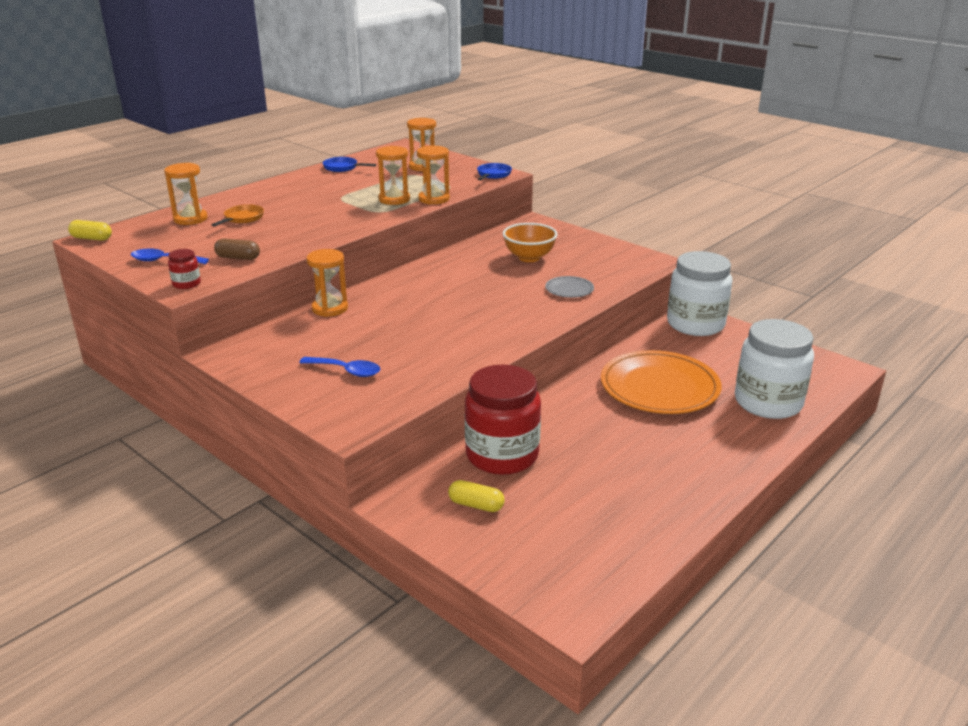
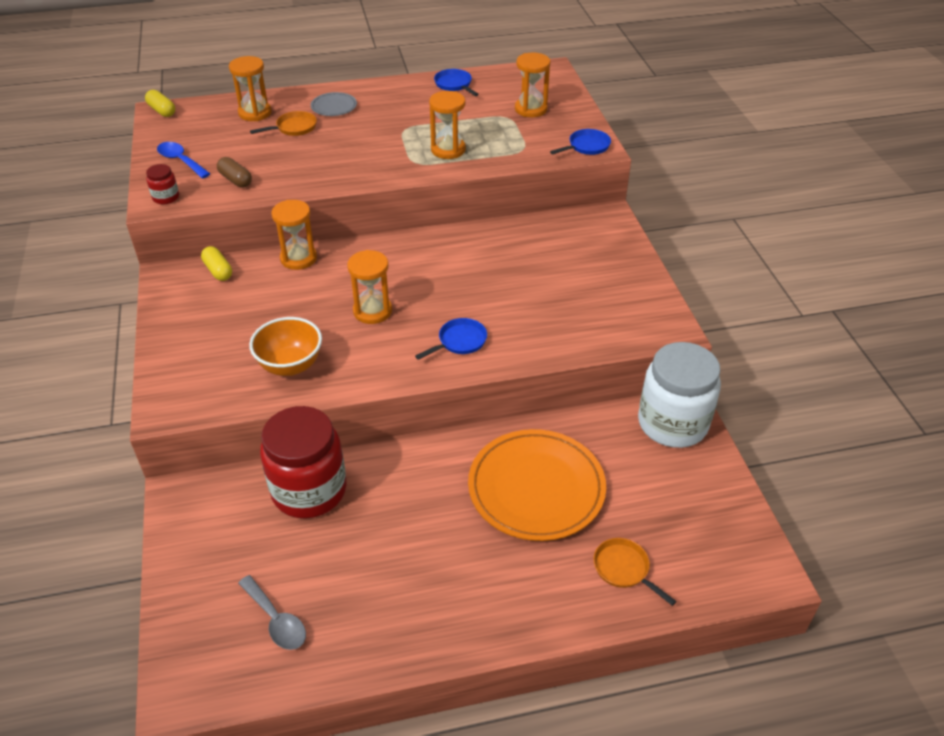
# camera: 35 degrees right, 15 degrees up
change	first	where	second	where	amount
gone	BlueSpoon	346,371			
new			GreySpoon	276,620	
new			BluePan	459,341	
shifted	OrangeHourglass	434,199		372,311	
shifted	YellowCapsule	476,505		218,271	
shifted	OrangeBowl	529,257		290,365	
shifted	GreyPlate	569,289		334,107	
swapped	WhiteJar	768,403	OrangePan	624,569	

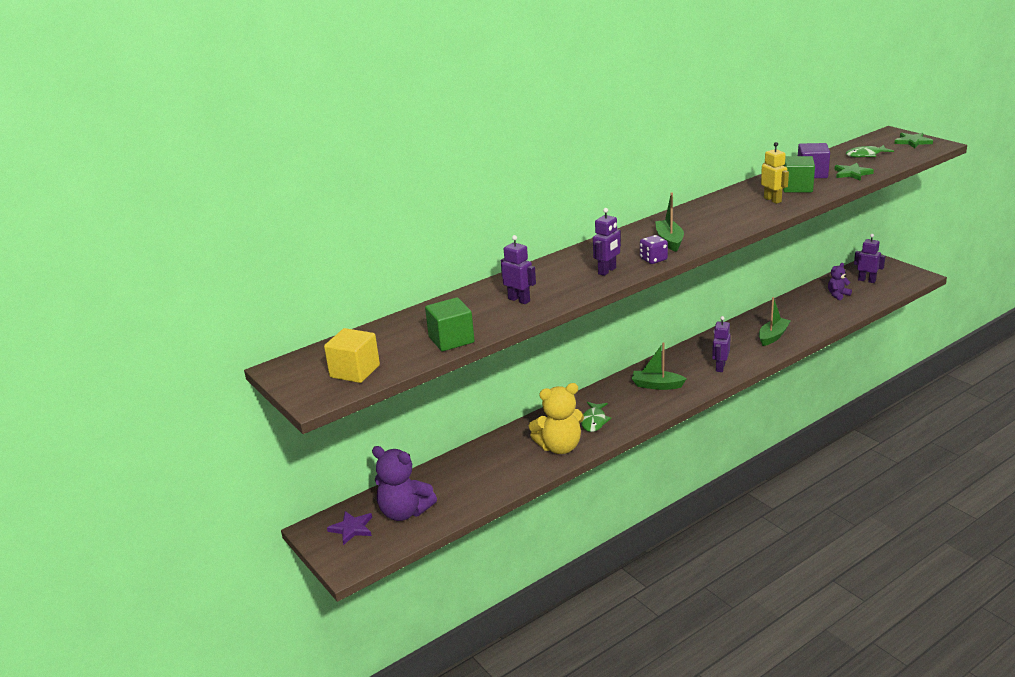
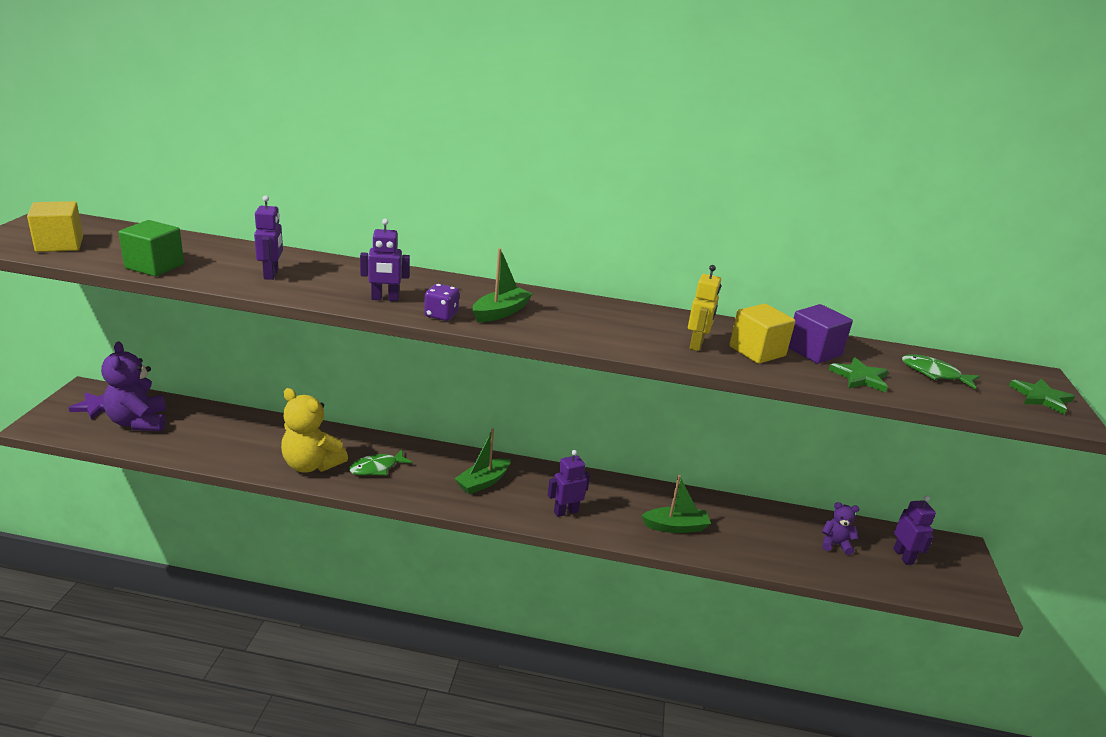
# camera: 40 degrees right, 0 degrees up
change	first	where	second	where	amount
repainted	GreenCube	797,187	YellowCube	757,351	
rotated	GreenBoat	657,385		483,482	105 degrees counterclockwise

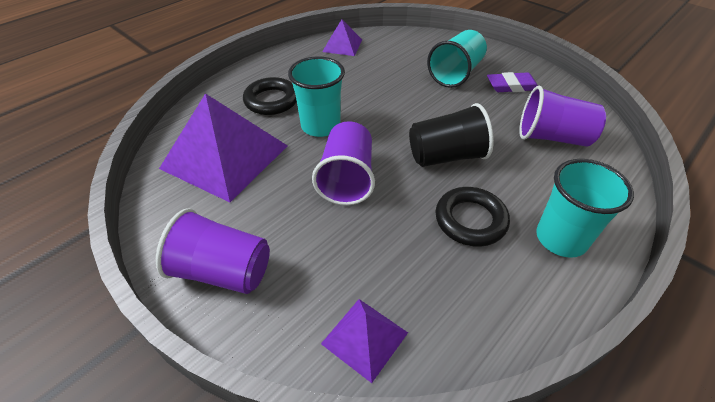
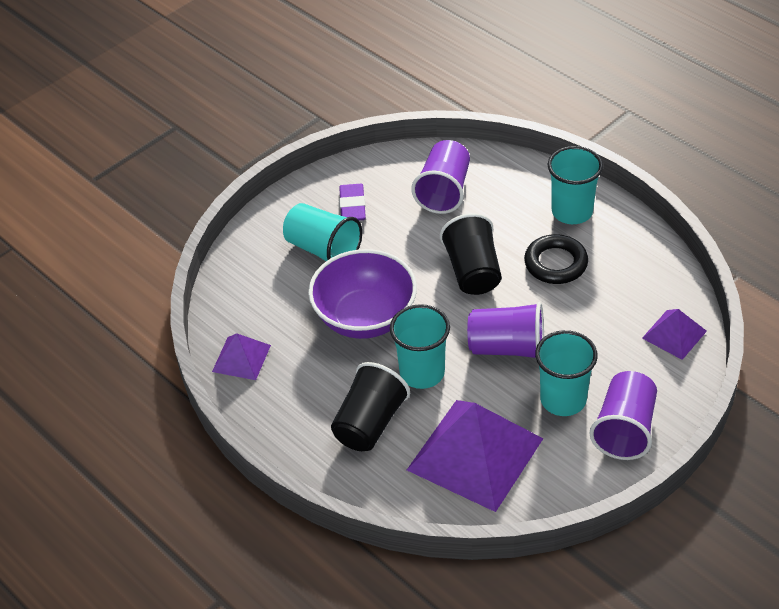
# camera: 85 degrees left, 0 degrees up
change	first	where	second	where	amount
new			PurpleBowl	365,318	
new			TurquoiseCup	563,399	
swapped	BlackRing	271,100	BlackCup	370,424	

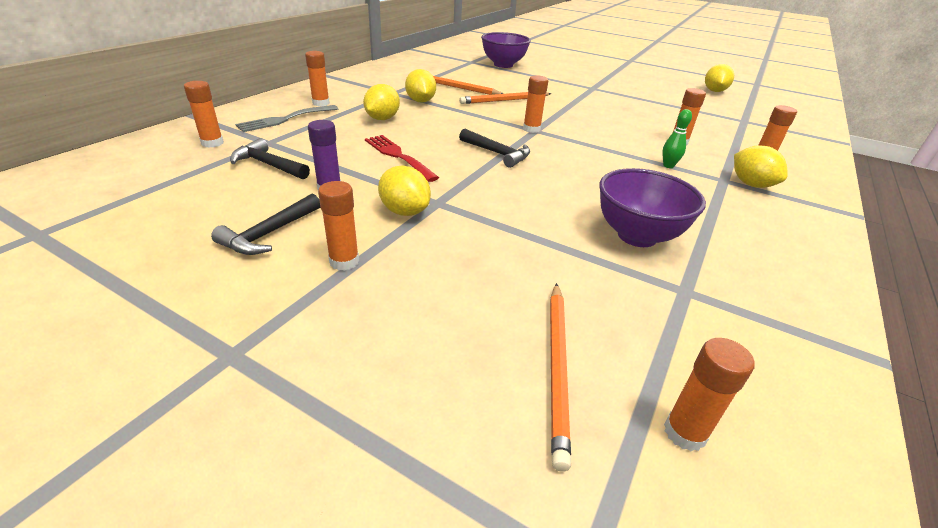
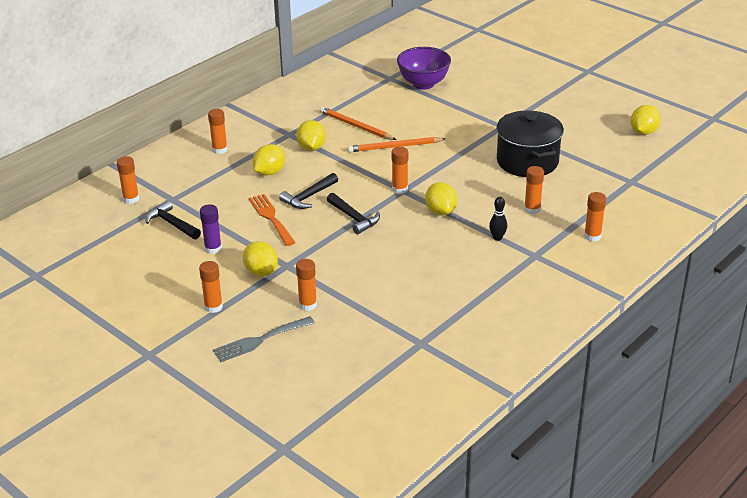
# camera: 15 degrees right, 0 degrees up
change	first	where	second	where	amount
gone	OrangePencil	557,367			
gone	PurpleBowl	637,236			
new			BlackPot	527,161	
shifted	BlackHammer	269,234		308,197	
shifted	GreyFork	285,119		260,340	
shifted	OrangeGlueStick	684,432		308,305	
shifted	YellowLemon	751,184		440,211	
repainted	RedFork	398,156	OrangeFork	271,218	
repainted	GreenBowlingPin	668,166	BlackBowlingPin	497,238	

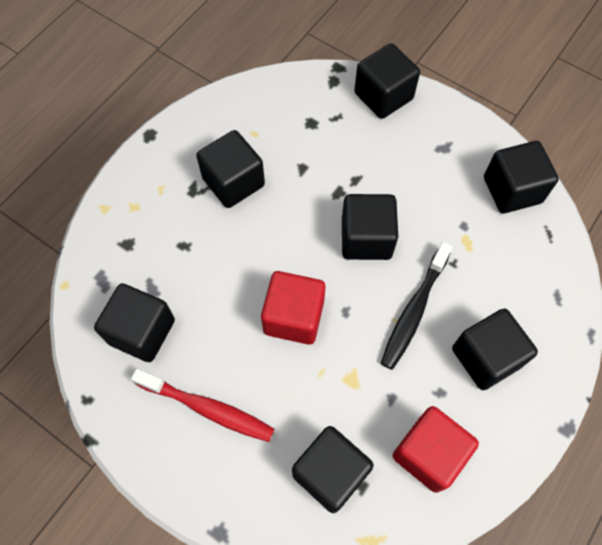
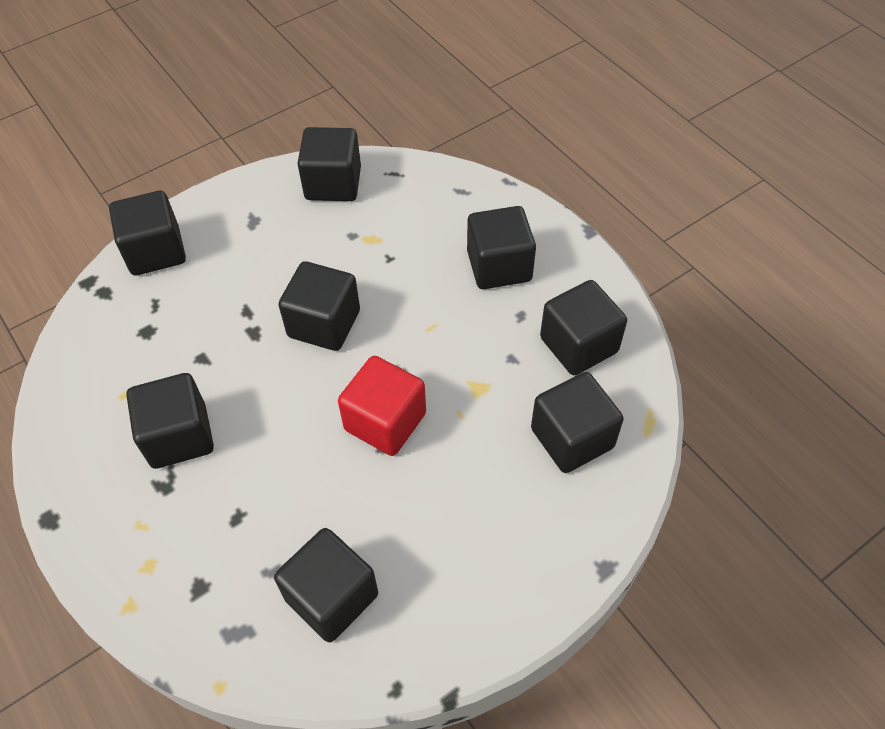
# camera: 70 degrees left, 10 degrees down
change	first	where	second	where	amount
gone	RedToothbrush	208,408			
gone	BlackToothbrush	414,311			
repainted	RedCube	429,453	BlackCube	578,345	

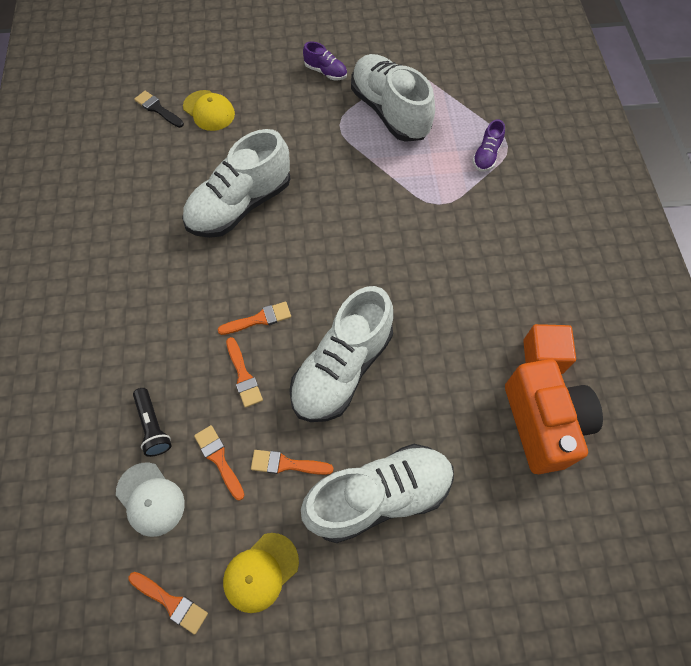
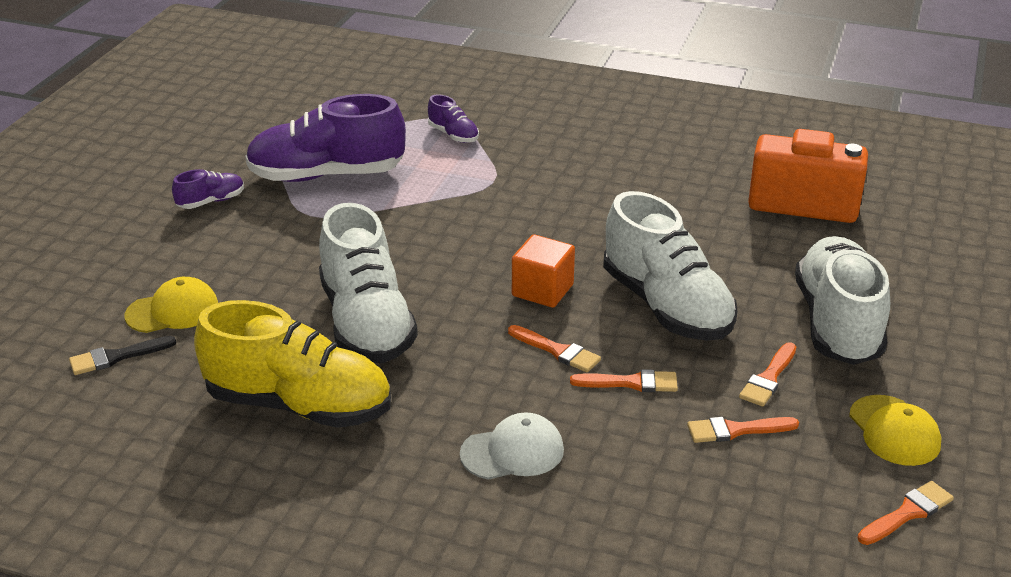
# camera: 65 degrees left, 30 degrees down
change	first	where	second	where	amount
gone	BlackFlashlight	153,426			
new			YellowShoe	299,405	
shifted	WhiteCap	150,499		512,452	
shifted	OrangeCube	542,356		542,290	
repainted	WhiteShoe	389,111	PurpleShoe	326,175	
rotated	OrangeBrush	259,319		557,351	120 degrees clockwise

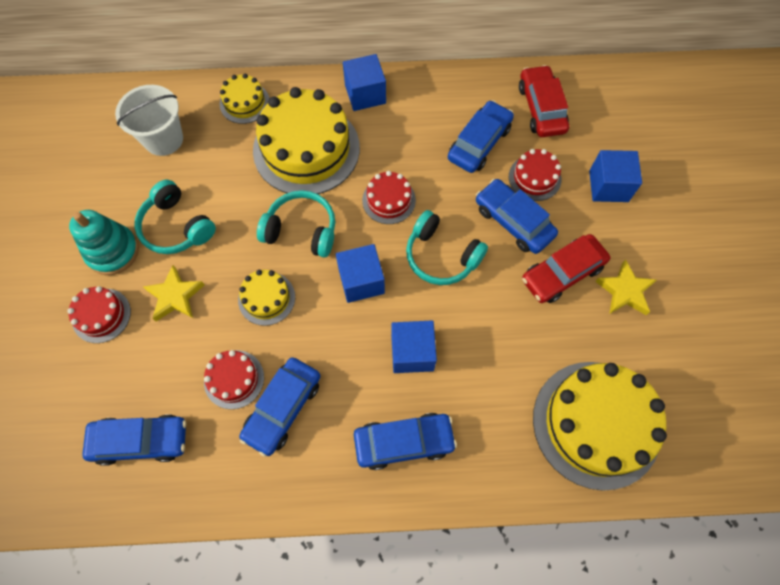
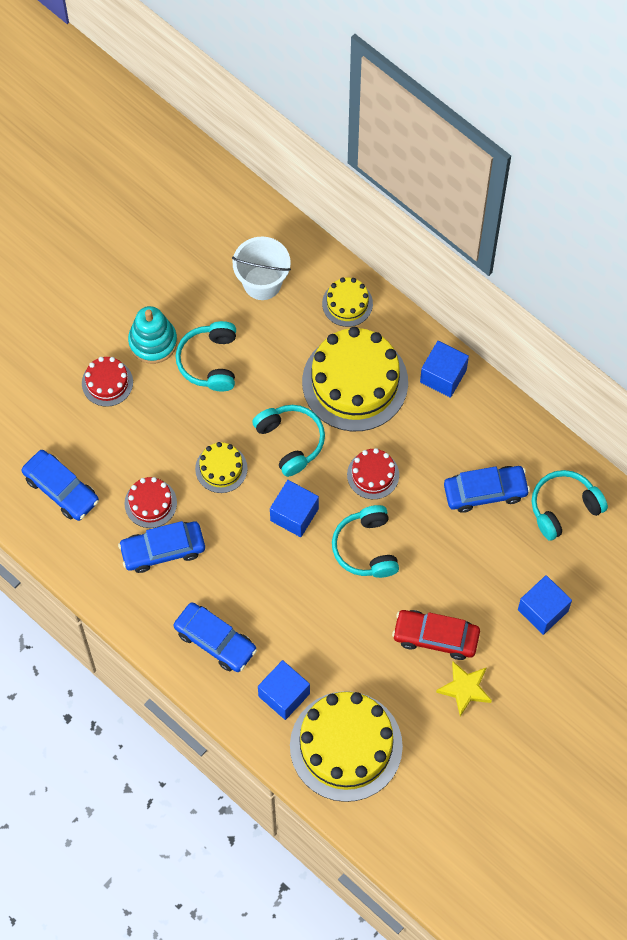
# camera: 45 degrees right, 0 degrees up
change	first	where	second	where	amount
gone	YellowStar	175,296			
gone	BlueCar	513,221			
gone	RedCake	534,178			
shifted	BlueCube	412,352		284,695	
swapped	RedCar	541,108	TurquoiseHeadphones	564,508	

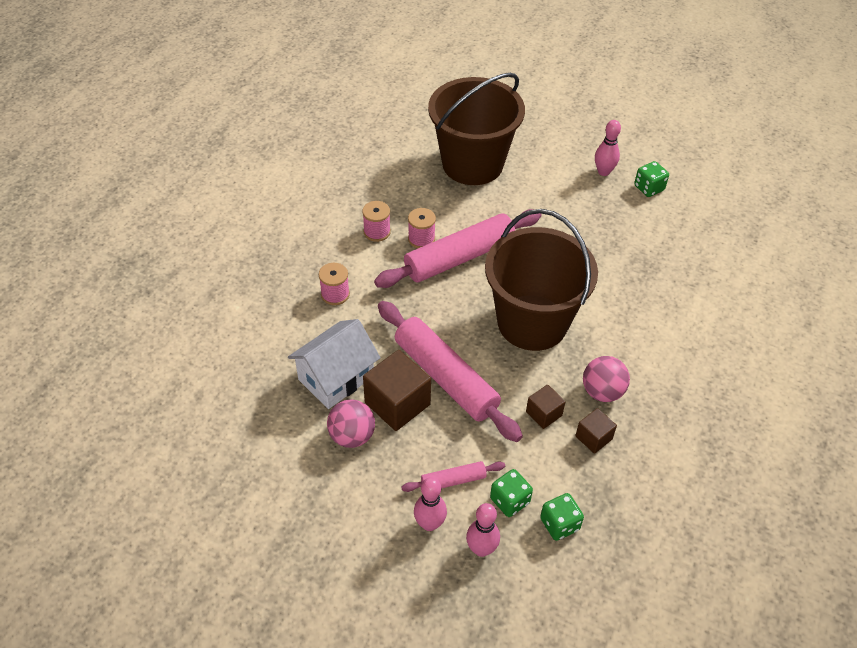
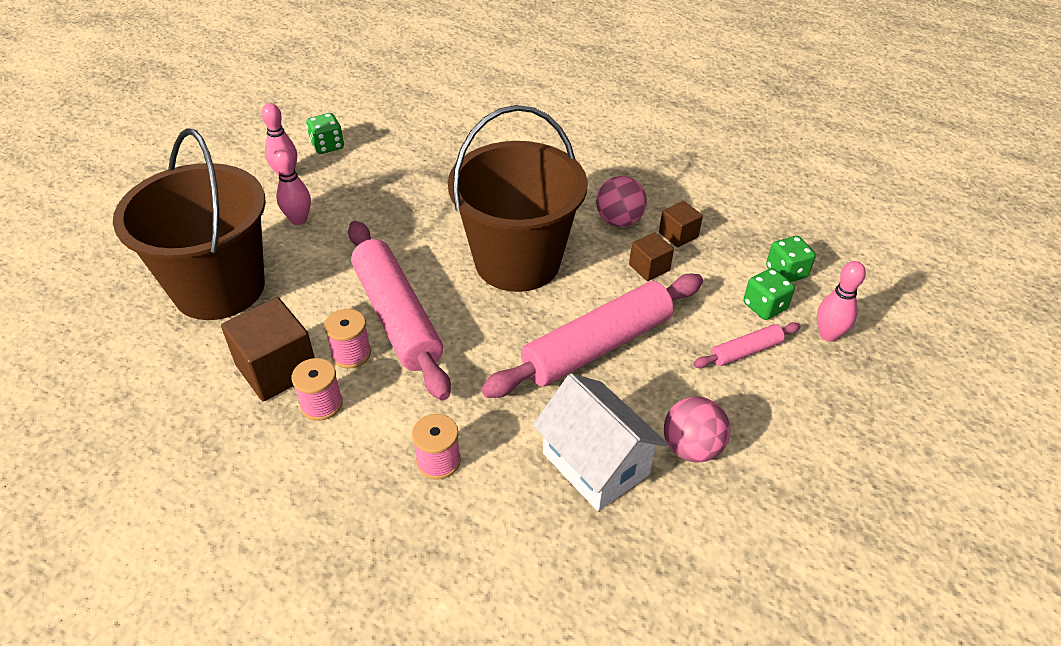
# camera: 85 degrees left, 5 degrees down
change	first	where	second	where	amount
shifted	BrownCube	397,403		277,369	
shifted	PinkBowlingPin	429,524		298,220	
rotated	PinkRollingPin	453,480		745,351	75 degrees clockwise

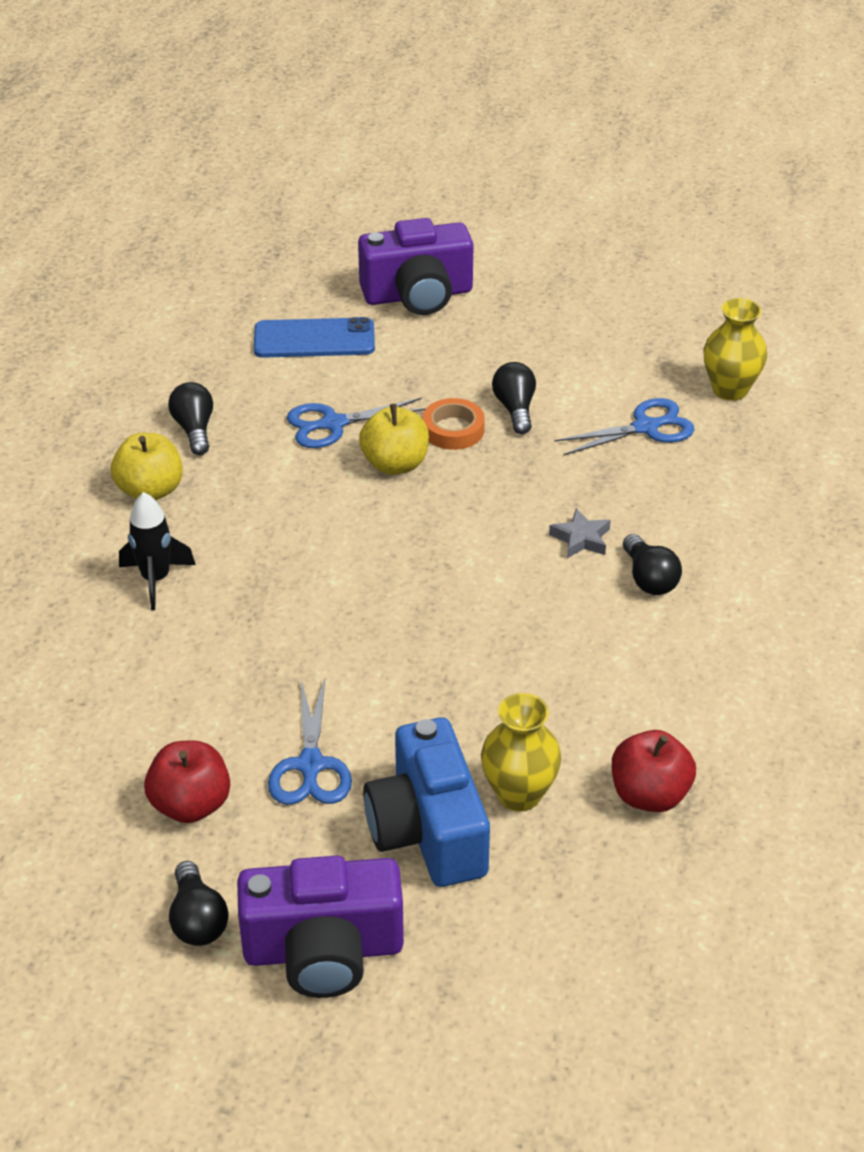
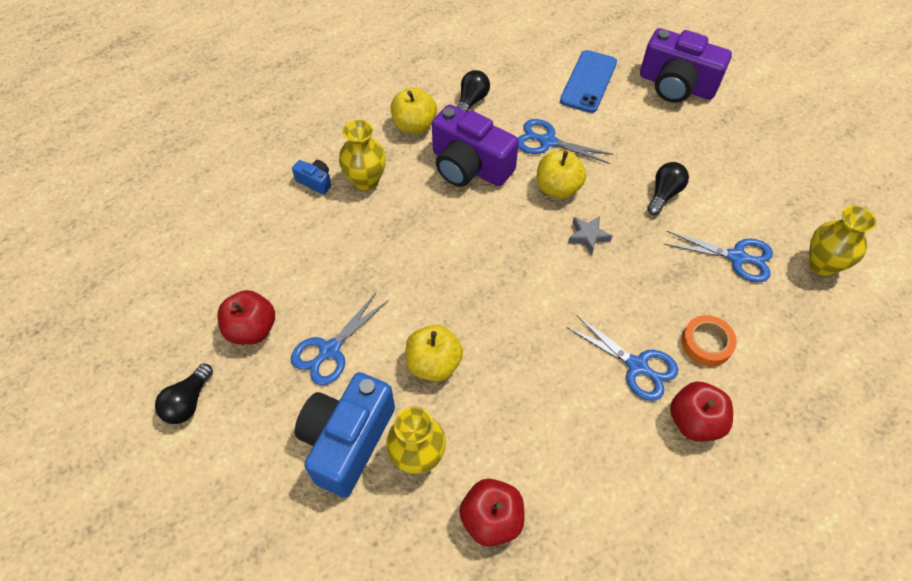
# camera: 40 degrees right, 15 degrees up
change	first	where	second	where	amount
new			BlueCamera	315,181	
new			YellowApple	434,364	
new			RedApple	694,421	
shifted	PurpleCamera	323,951		469,166	
shifted	OrangeTape	453,430		706,343	
shifted	GreyStar	581,539		588,236	
swapped	BlackRocket	156,579	YellowVase	366,181	
swapped	BlackLightBulb	649,579	BlueScissors	637,366	
rotated	BluePhone	314,339		588,81	75 degrees clockwise

